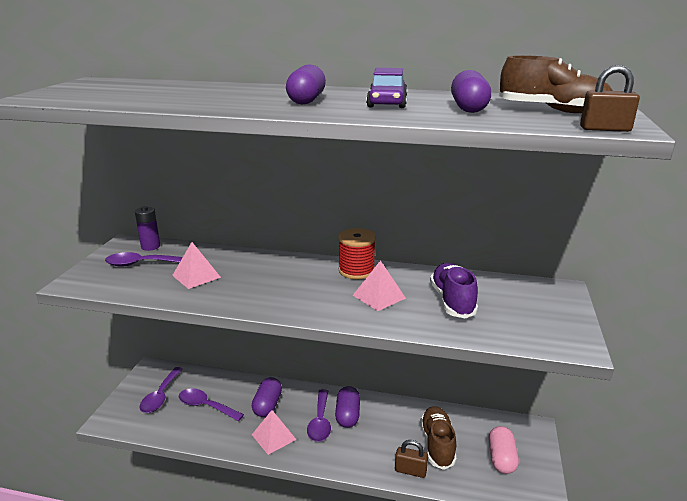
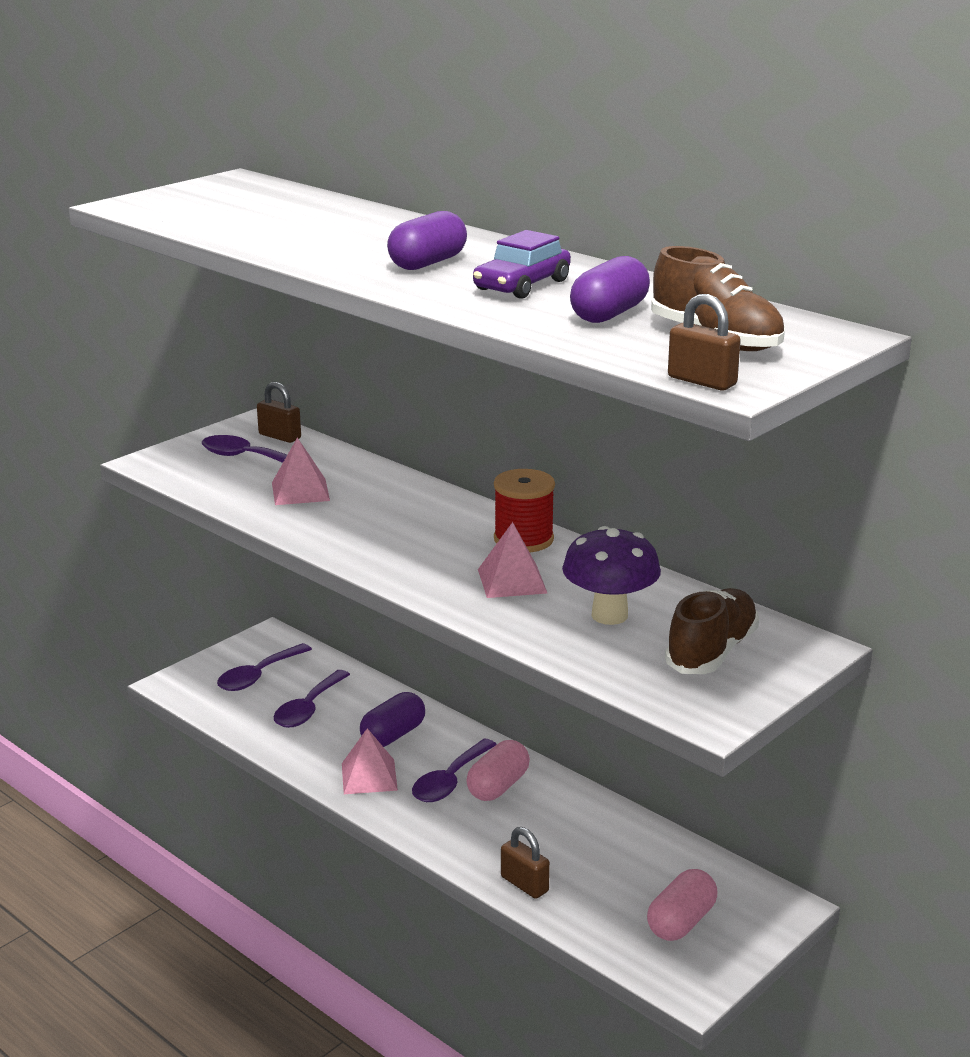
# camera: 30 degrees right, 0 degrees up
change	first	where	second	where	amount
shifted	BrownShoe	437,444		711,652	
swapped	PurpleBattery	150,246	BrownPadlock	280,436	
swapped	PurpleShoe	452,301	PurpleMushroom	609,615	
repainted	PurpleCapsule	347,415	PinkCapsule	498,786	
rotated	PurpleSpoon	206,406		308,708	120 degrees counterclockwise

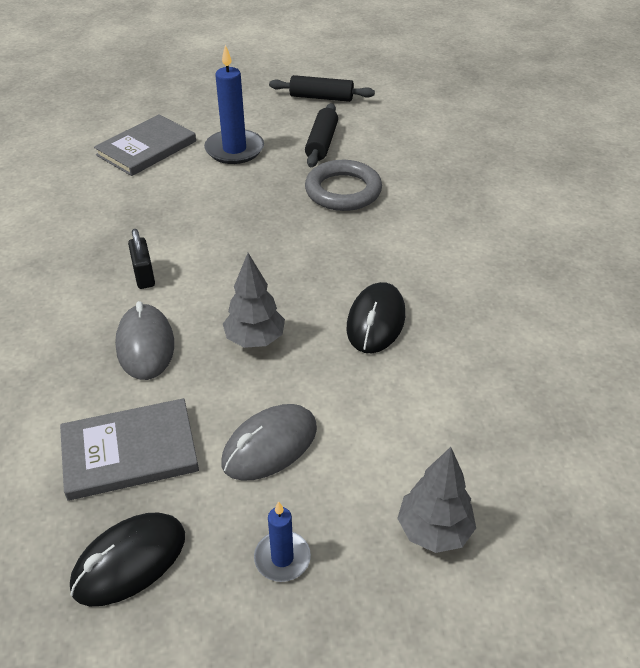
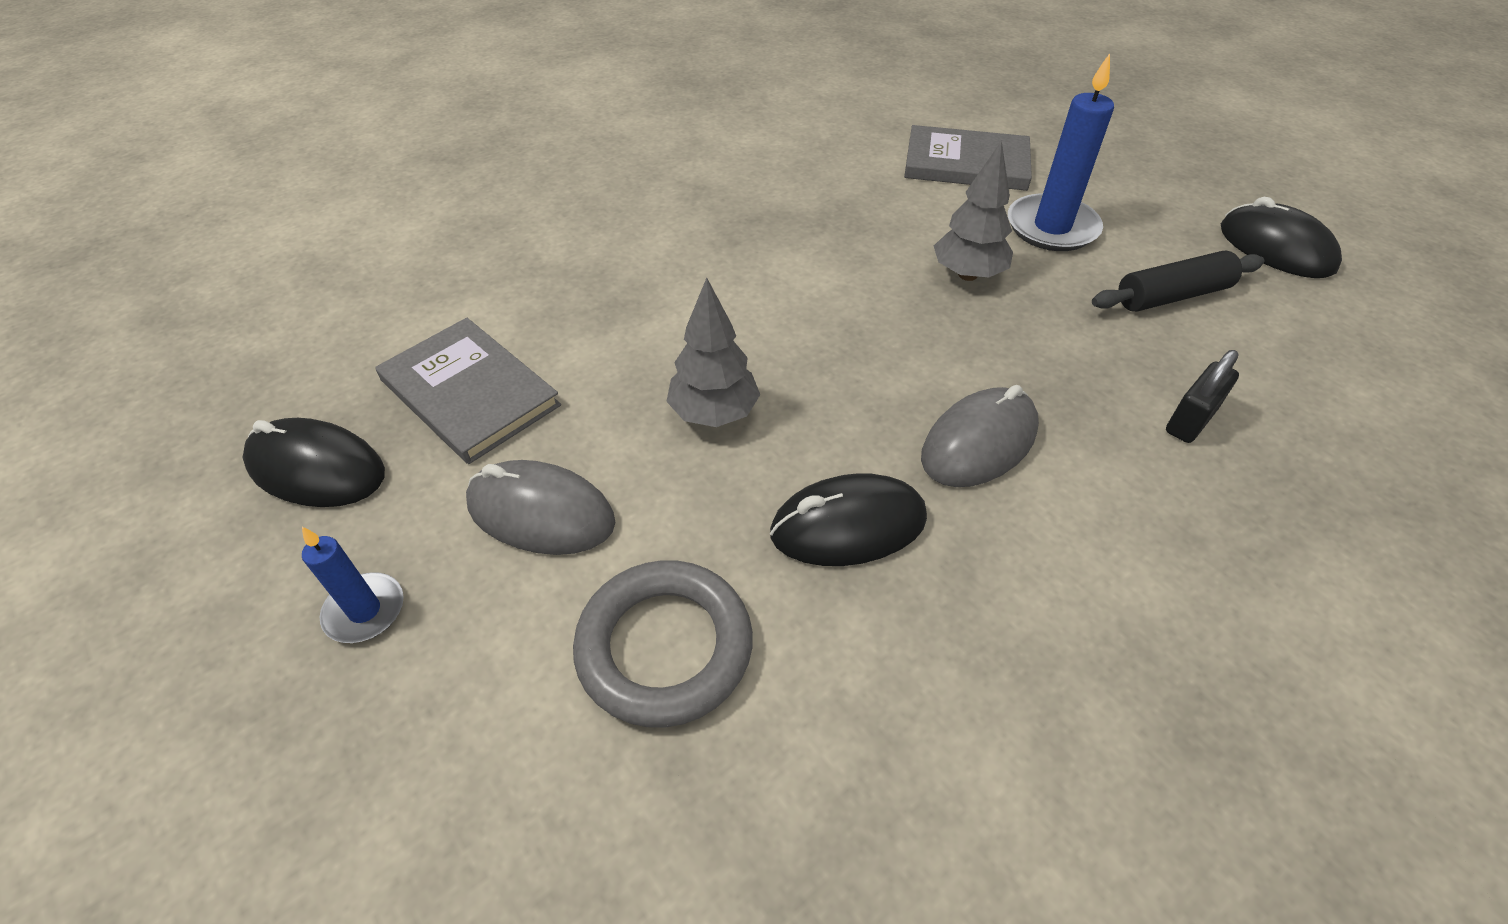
# camera: 60 degrees right, 5 degrees up
change	first	where	second	where	amount
shifted	GreyMouse	145,345		979,443	
shifted	BlackPadlock	144,275		1190,420	
shifted	GreyRing	343,191		664,647	
shifted	GreyTree	434,531		967,274	
swapped	BlackRollingPin	321,97	BlackMouse	1275,248	

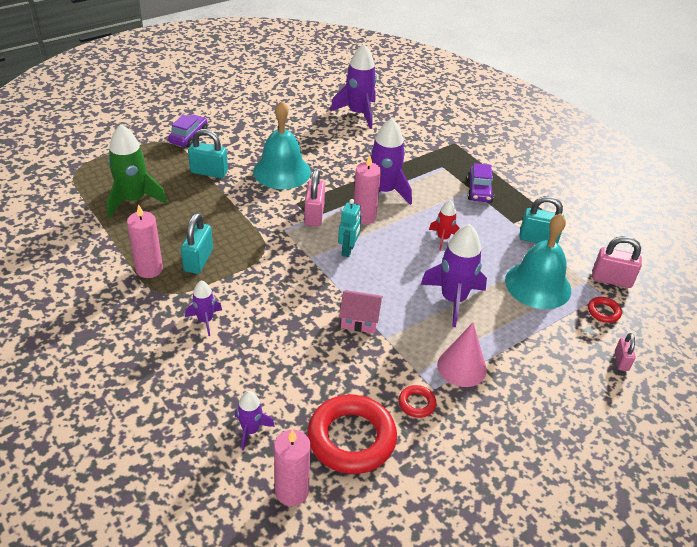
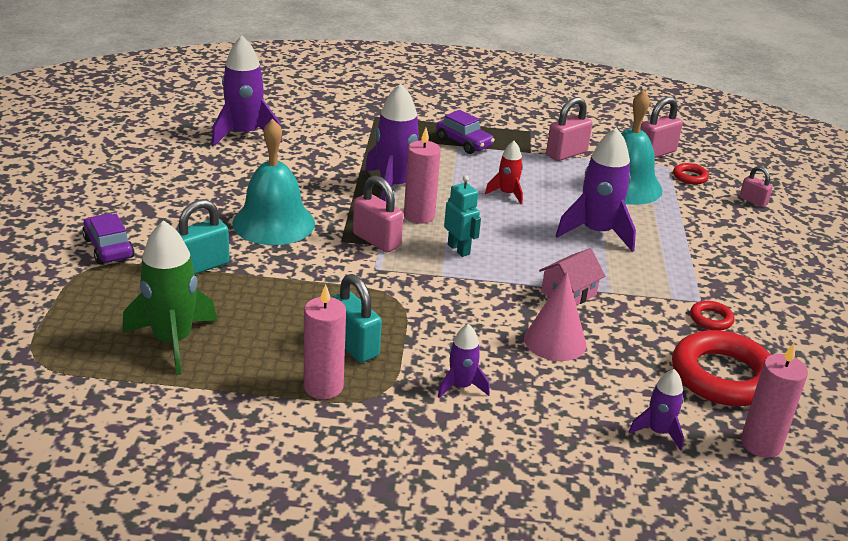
# camera: 50 degrees left, 10 degrees down
change	first	where	second	where	amount
shifted	PinkCone	461,367		555,341	
repainted	TurquoisePadlock	538,239	PinkPadlock	566,154	

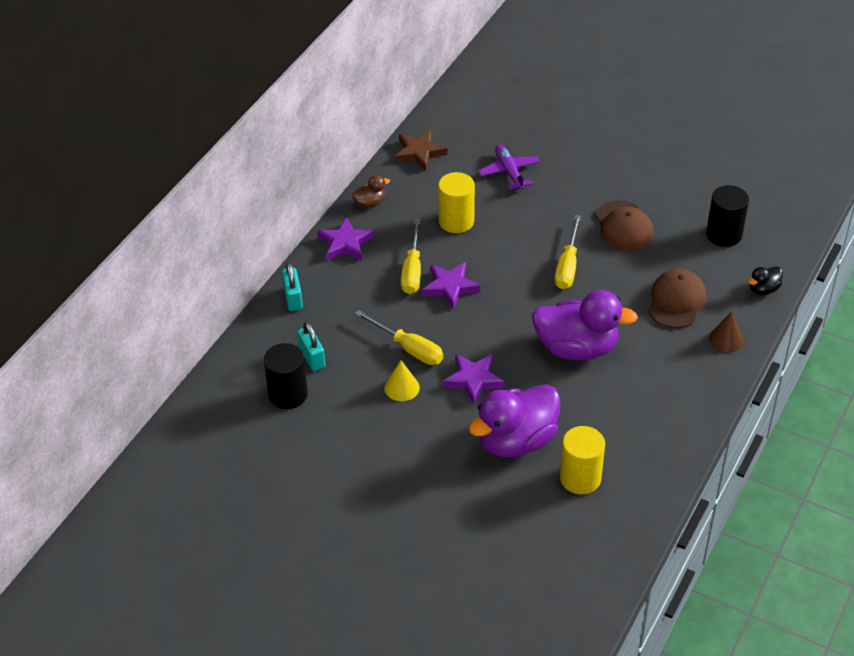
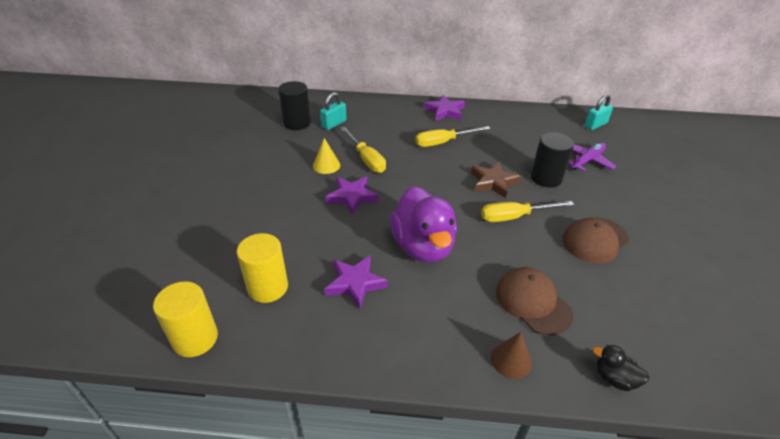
# camera: 65 degrees right, 5 degrees down
change	first	where	second	where	amount
gone	BrownDuck	370,203			
gone	PurpleDuck	516,441			
shifted	TurquoisePadlock	293,298		595,125	
shifted	BrownStar	419,153		493,182	
shifted	PurpleStar	450,287		355,283	
shifted	YellowCylinder	456,221		195,338	
shifted	BlackCylinder	724,234		546,178	
rotated	YellowScrewdriver	408,348		366,159	45 degrees counterclockwise
rotated	BrownCap	676,301		532,302	120 degrees counterclockwise

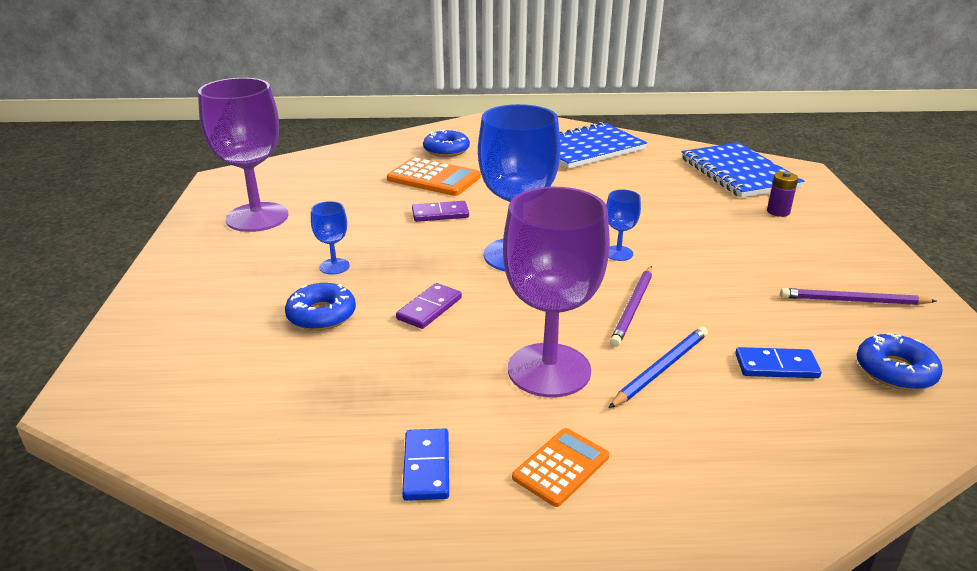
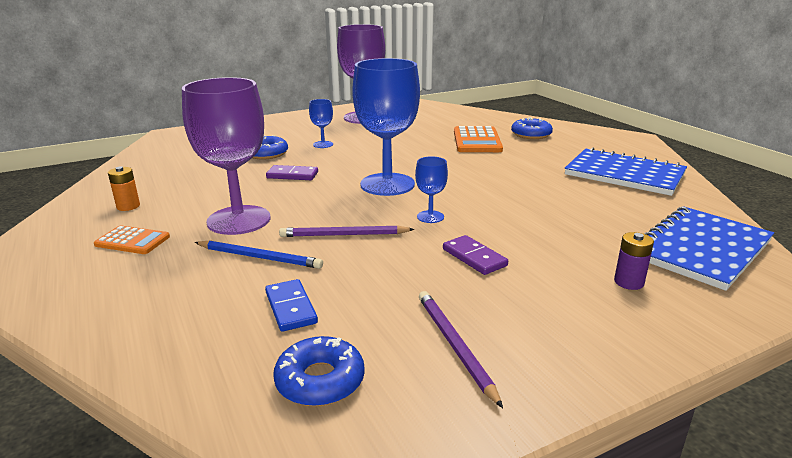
# camera: 65 degrees right, 5 degrees down
change	first	where	second	where	amount
shifted	PurpleDomino	440,214		474,257	
swapped	BlueDomino	426,467	OrangeBattery	128,206	

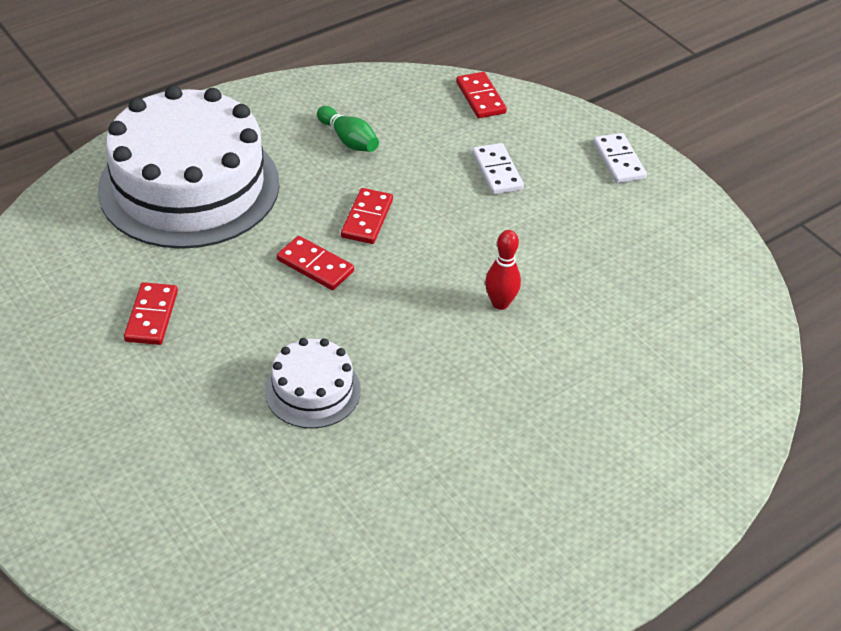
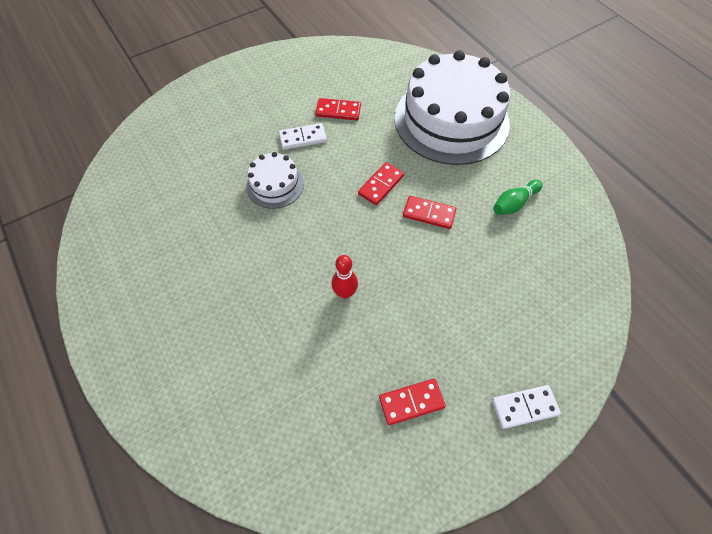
# camera: 95 degrees right, 15 degrees up
change	first	where	second	where	amount
shifted	RedDomino	481,98		411,402	
shifted	WhiteDomino	497,171		303,138	

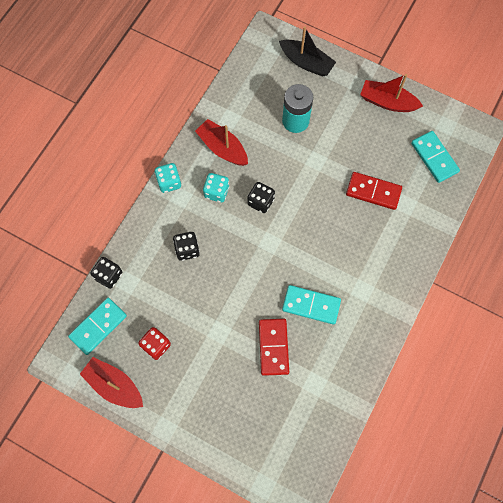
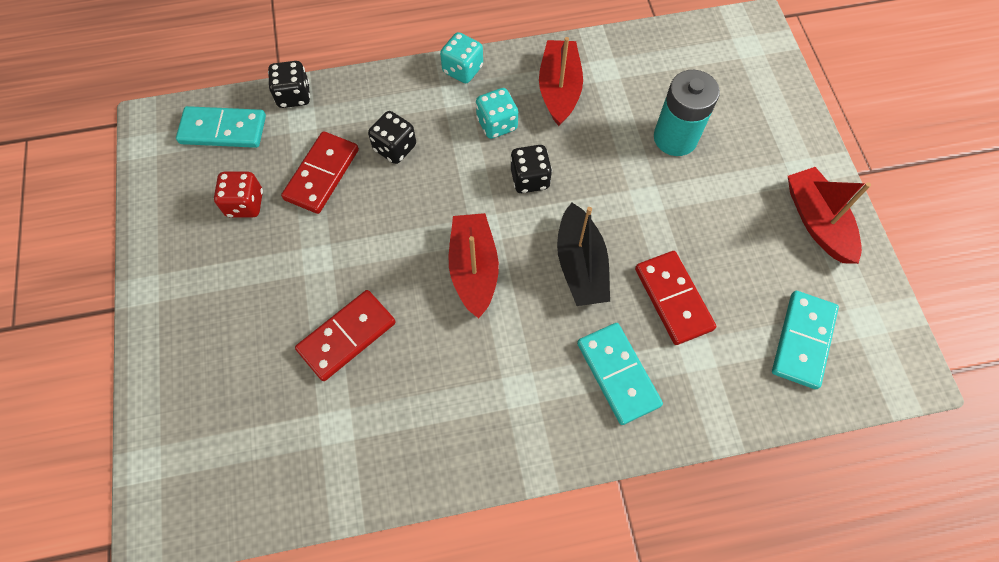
# camera: 50 degrees right, 5 degrees down
change	first	where	second	where	amount
new			RedDomino	322,174	
shifted	RedBoat	114,385		474,269	
shifted	BlackBoat	306,63		580,265	
shifted	TurquoiseDomino	311,305		618,374	

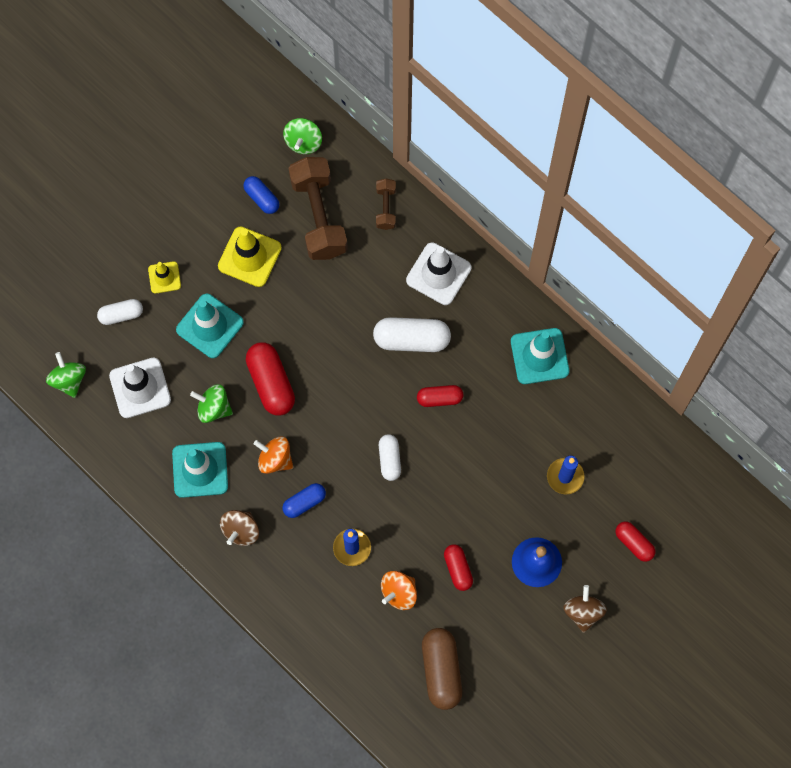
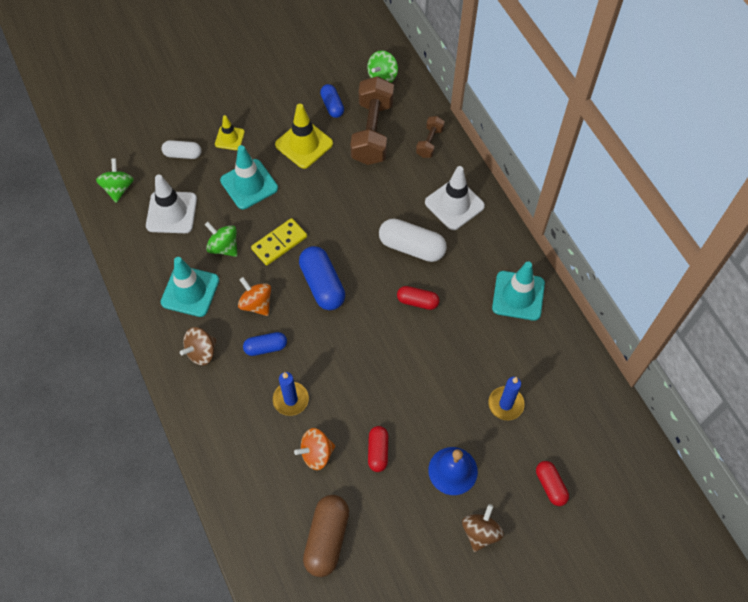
# camera: 20 degrees right, 10 degrees down
change	first	where	second	where	amount
gone	WhiteCapsule	389,459			
new			BlueCapsule	322,284	
swapped	RedCapsule	271,383	YellowDomino	279,243	

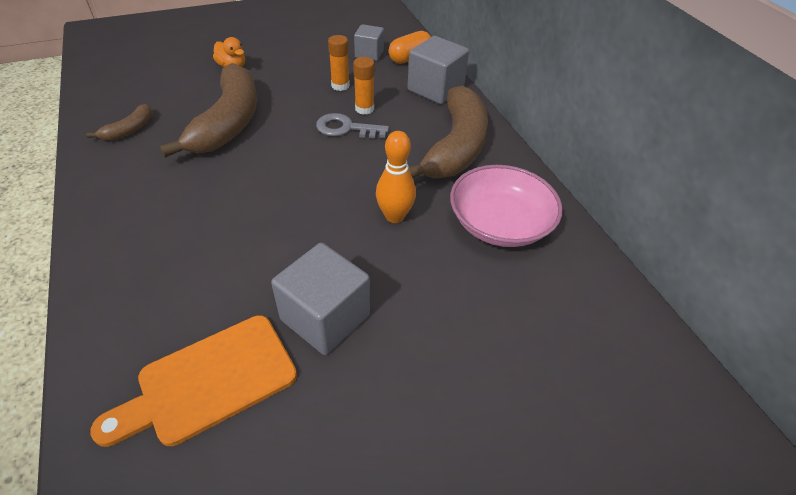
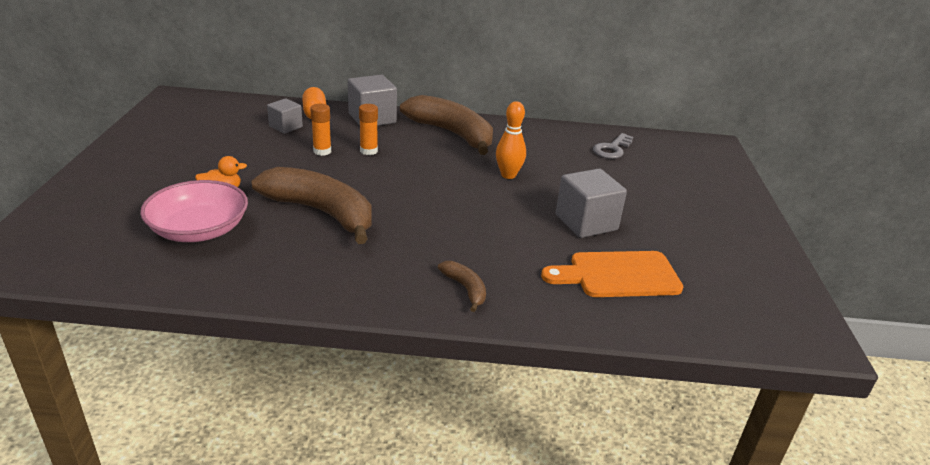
# camera: 65 degrees left, 15 degrees down
change	first	where	second	where	amount
shifted	BrownBanana	129,130		465,289	
shifted	GreyKey	346,128		612,149	
shifted	PinkBowl	500,223		199,230	
rotated	OrangeCuttingBoard	209,382		618,275	90 degrees clockwise

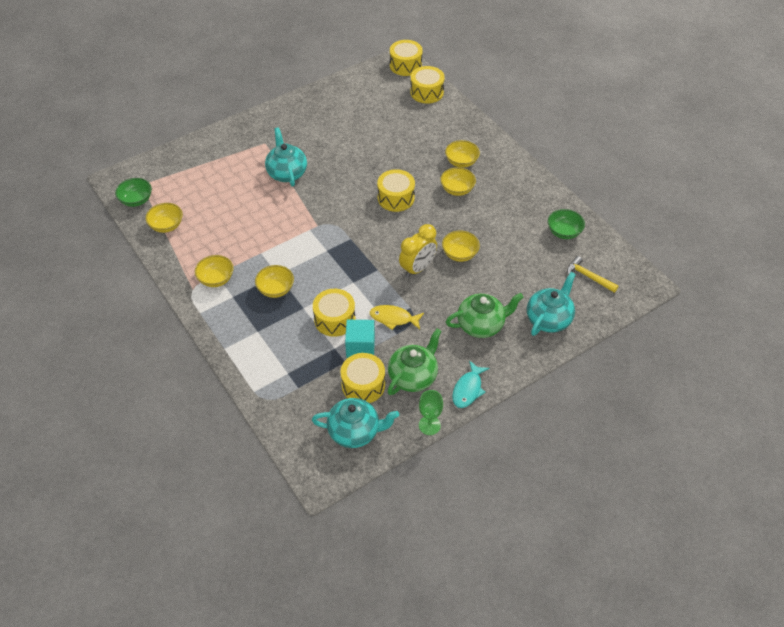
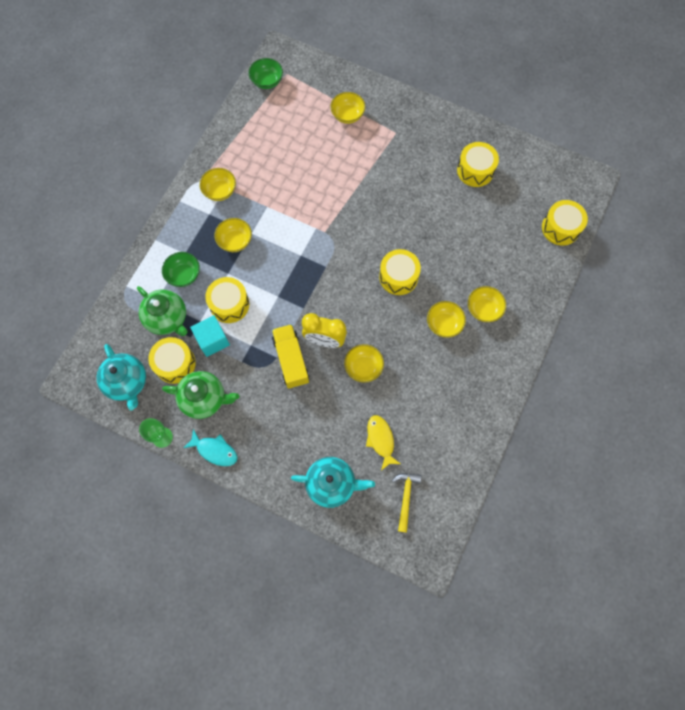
# camera: 60 degrees right, 20 degrees up
change	first	where	second	where	amount
gone	TurquoiseTeapot	287,173			
new			YellowTruck	291,360	
shifted	YellowBowl	166,226		347,115	
shifted	YellowFish	393,318		380,440	
shifted	YellowDrum	405,65		475,170	
shifted	GreenTeapot	481,325		167,318	
shifted	GreenBowl	564,232		184,275	
rotated	TurquoiseFish	468,389		215,450	150 degrees counterclockwise

